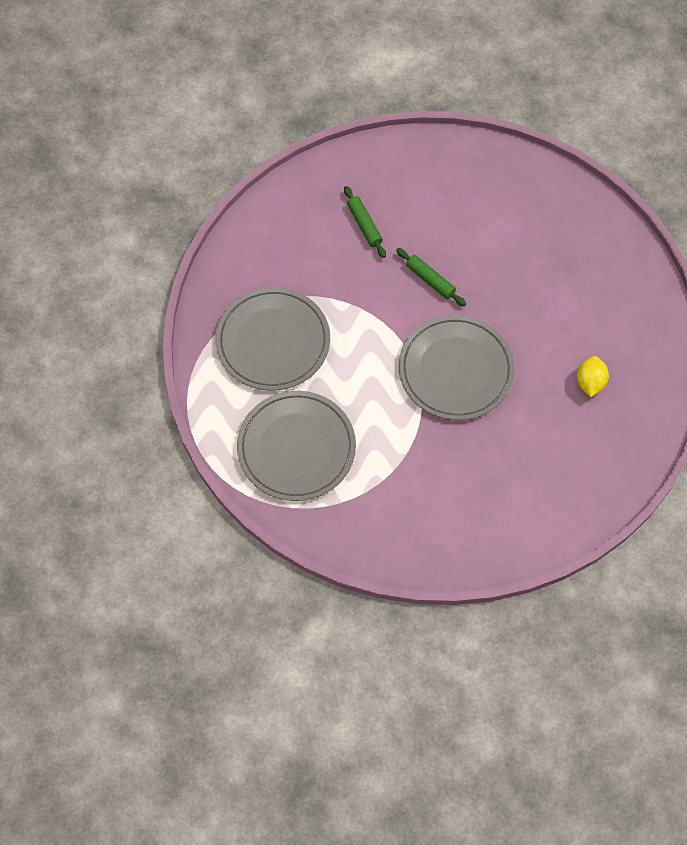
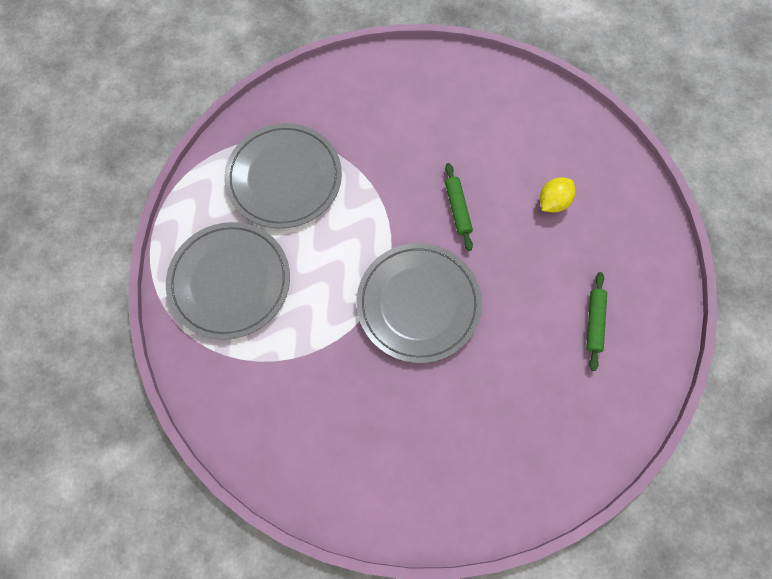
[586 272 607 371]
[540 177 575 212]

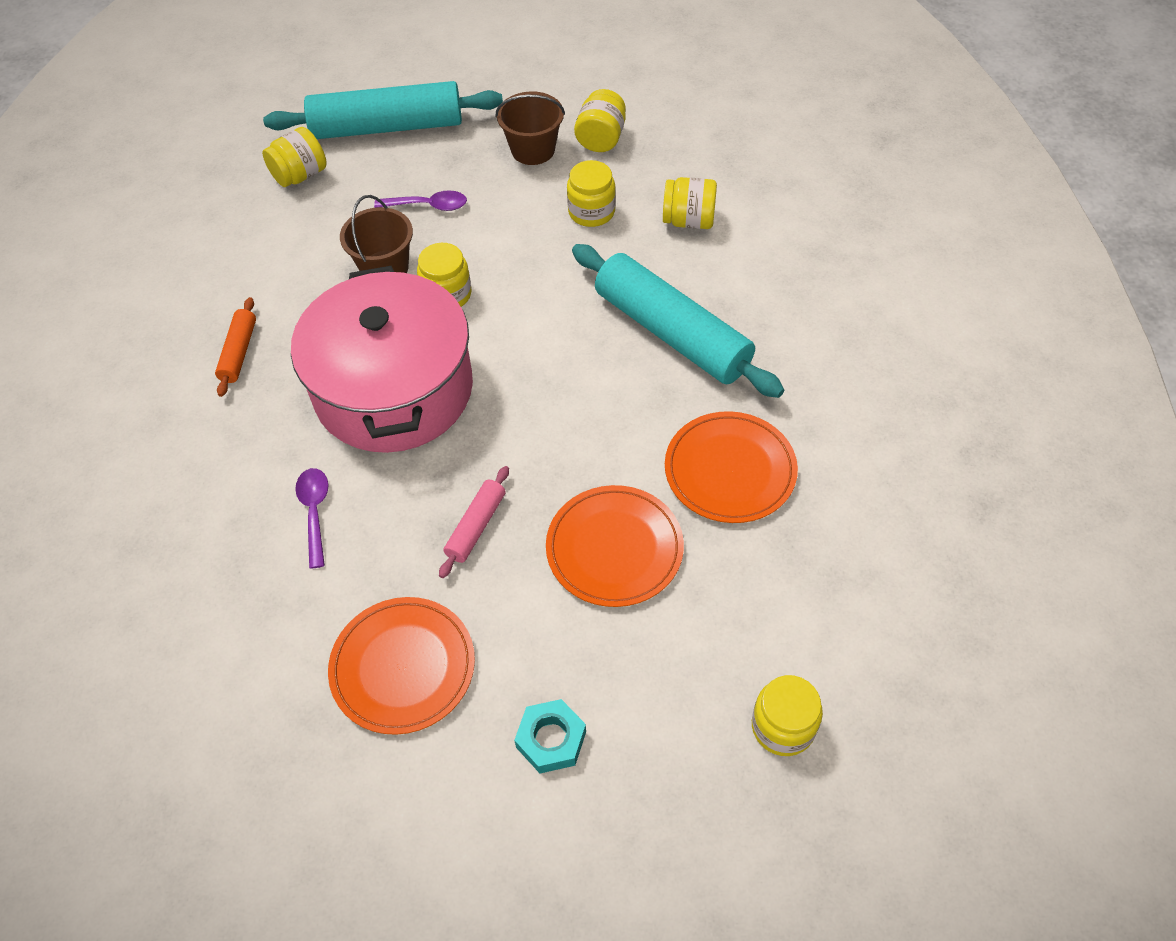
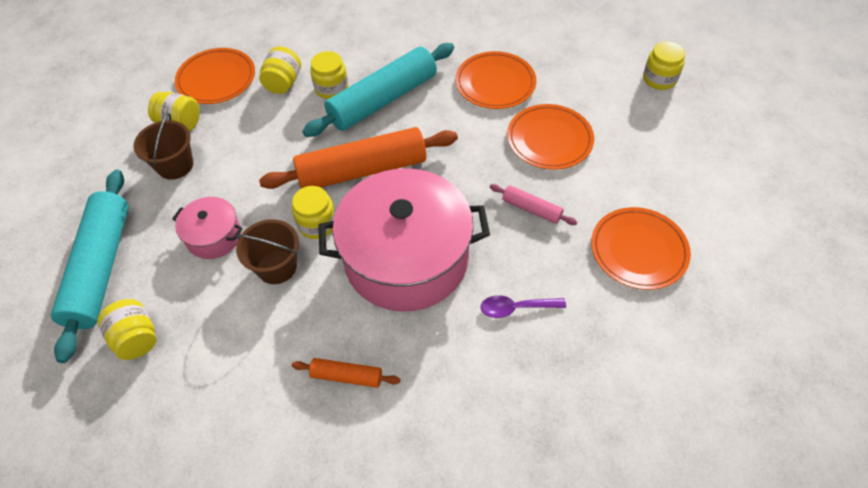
[172 197 243 259]
[514 699 586 773] (first image)
[310 51 348 99]
[175 48 255 104]
[259 127 458 189]

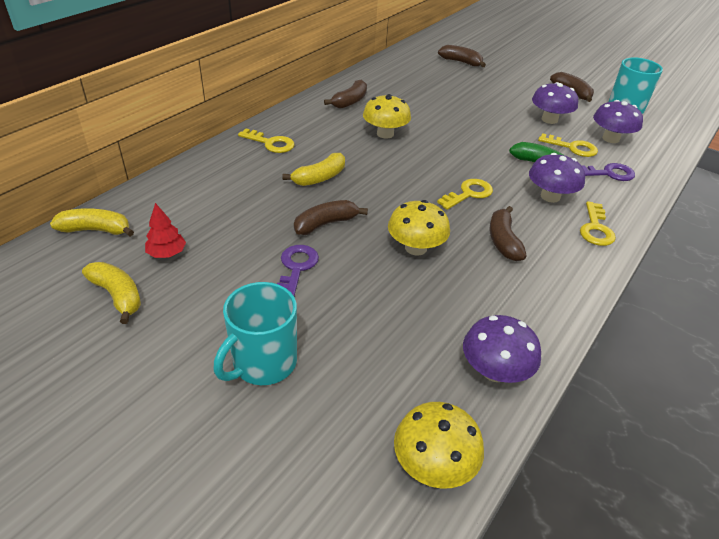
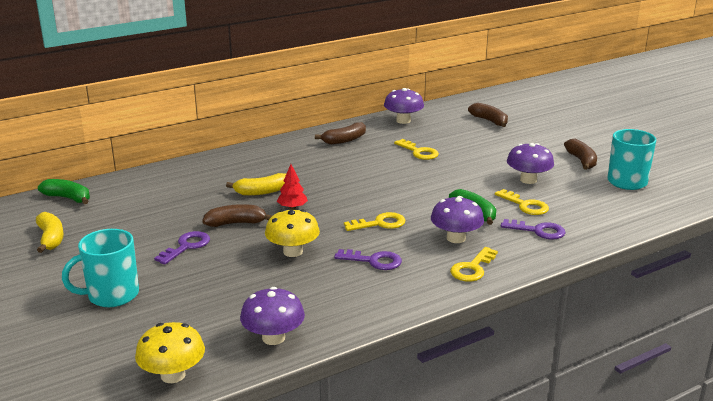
[38 179 90 204]
[277 164 308 209]
[394 139 439 160]
[363 94 411 139] (first image)
[334 249 402 270]
[384 88 424 124]

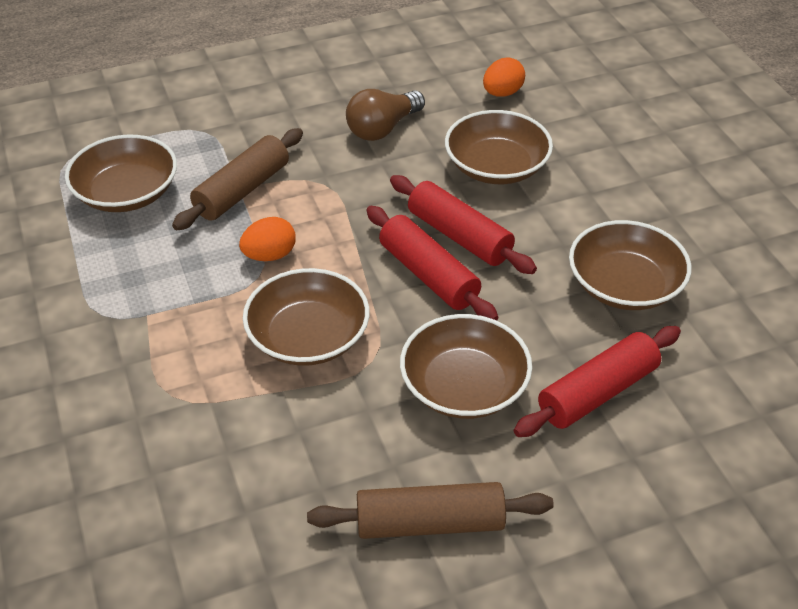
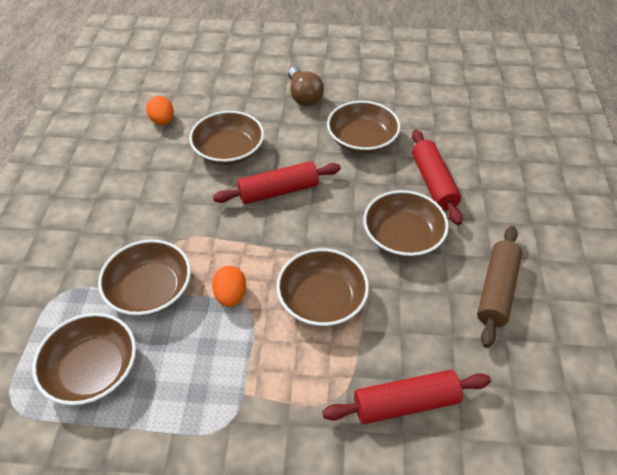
[98 240 191 316]
[288 67 324 106]
[322 370 491 424]

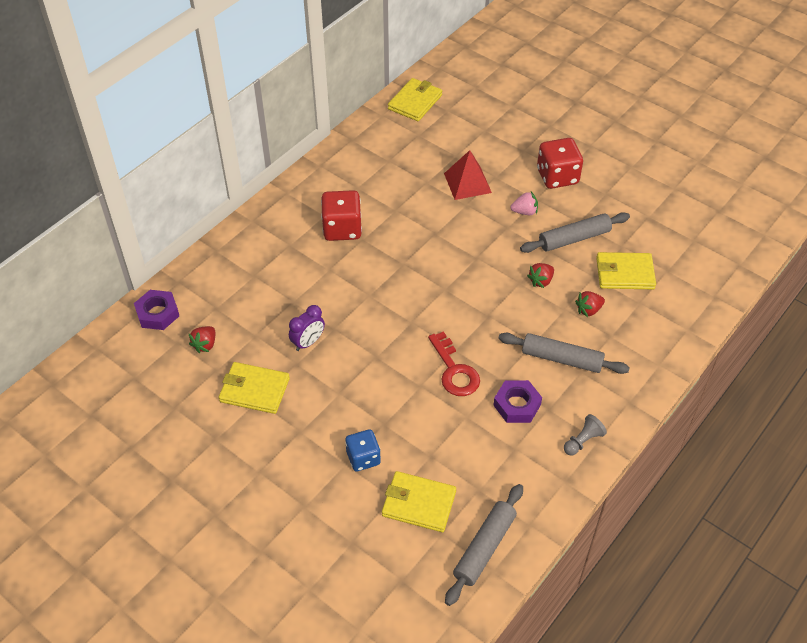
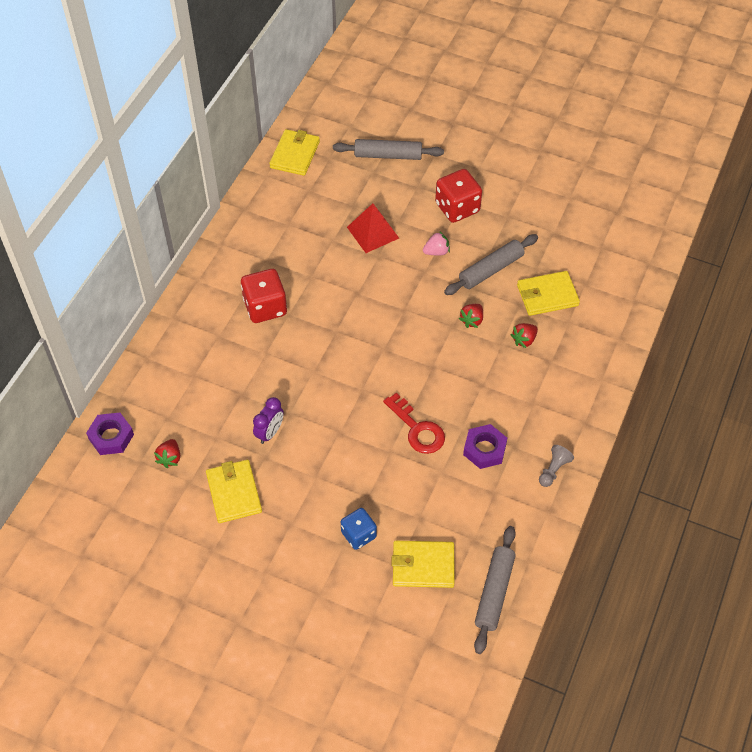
[206 460 262 523]
[333 139 444 160]

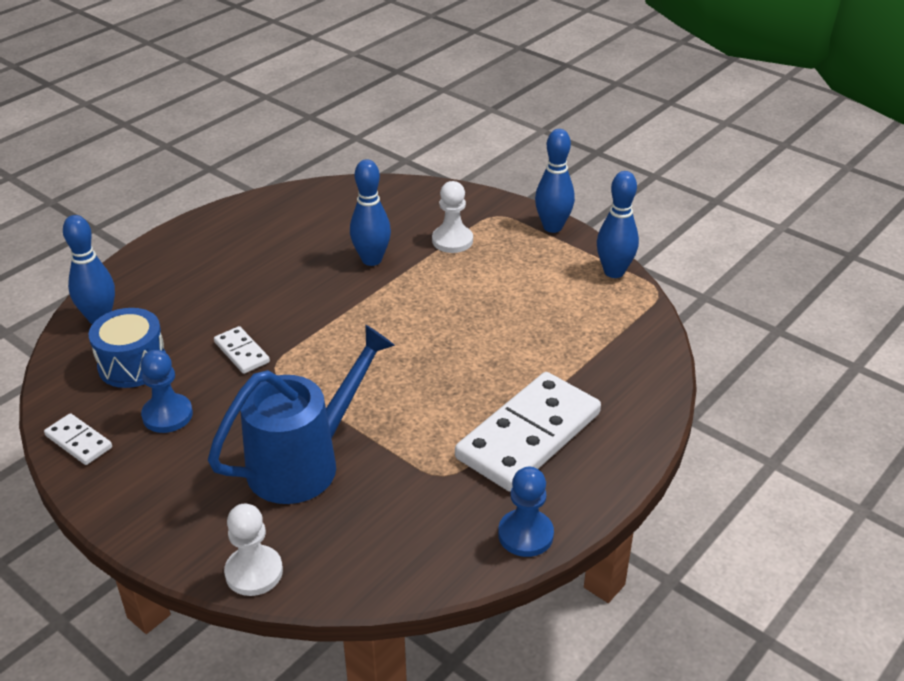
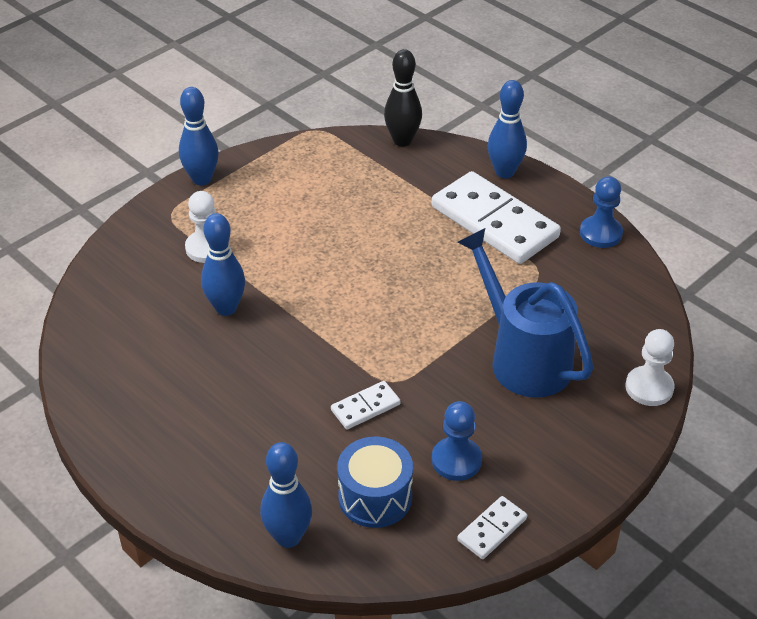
[488 80 527 178]
[384 49 422 147]

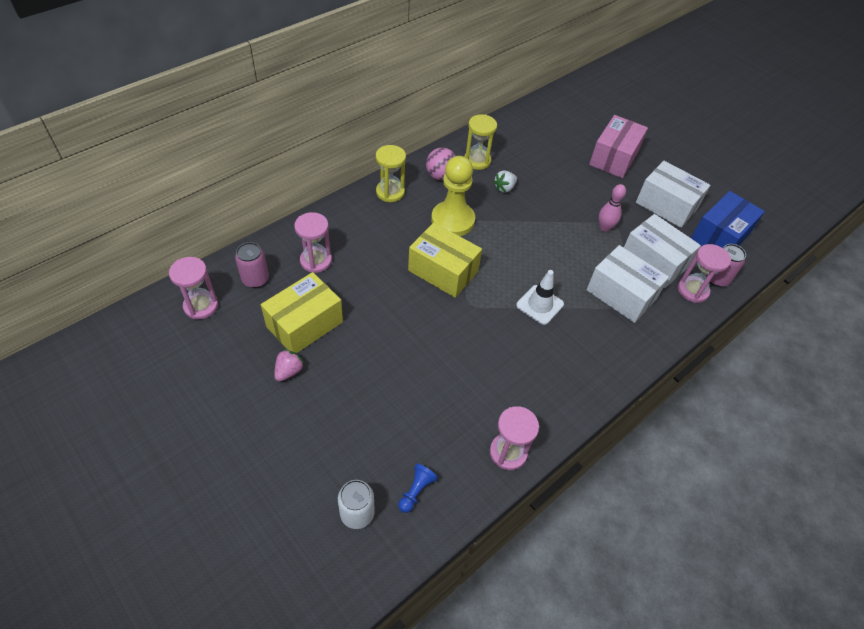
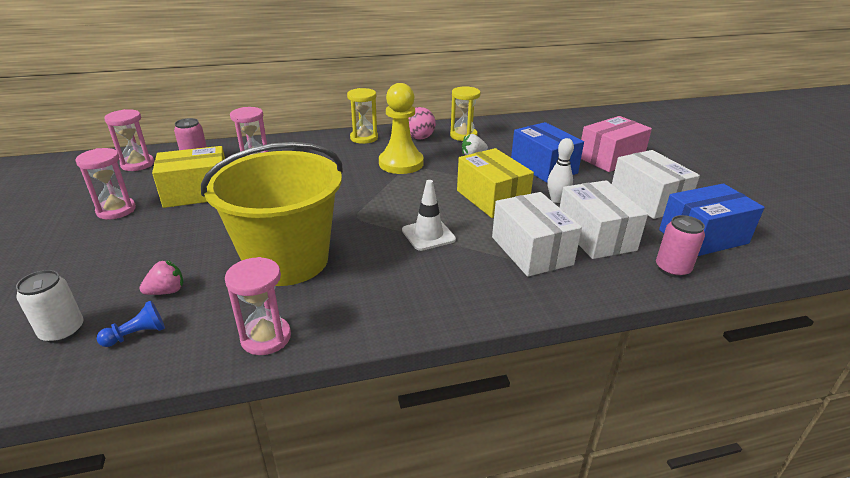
[139 260 183 295]
[457 148 534 218]
[547 138 574 203]
[75 148 136 219]
[201 142 343 286]
[511 122 584 183]

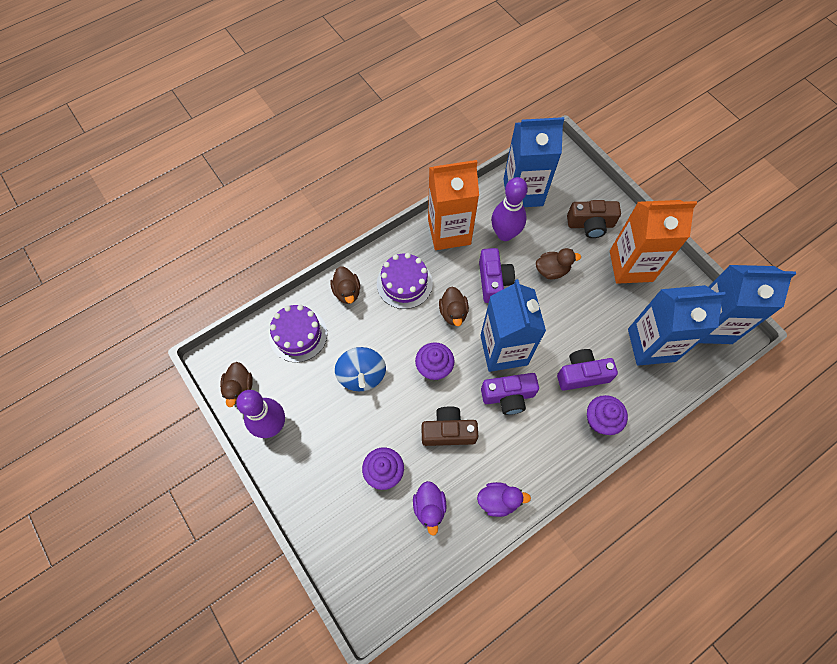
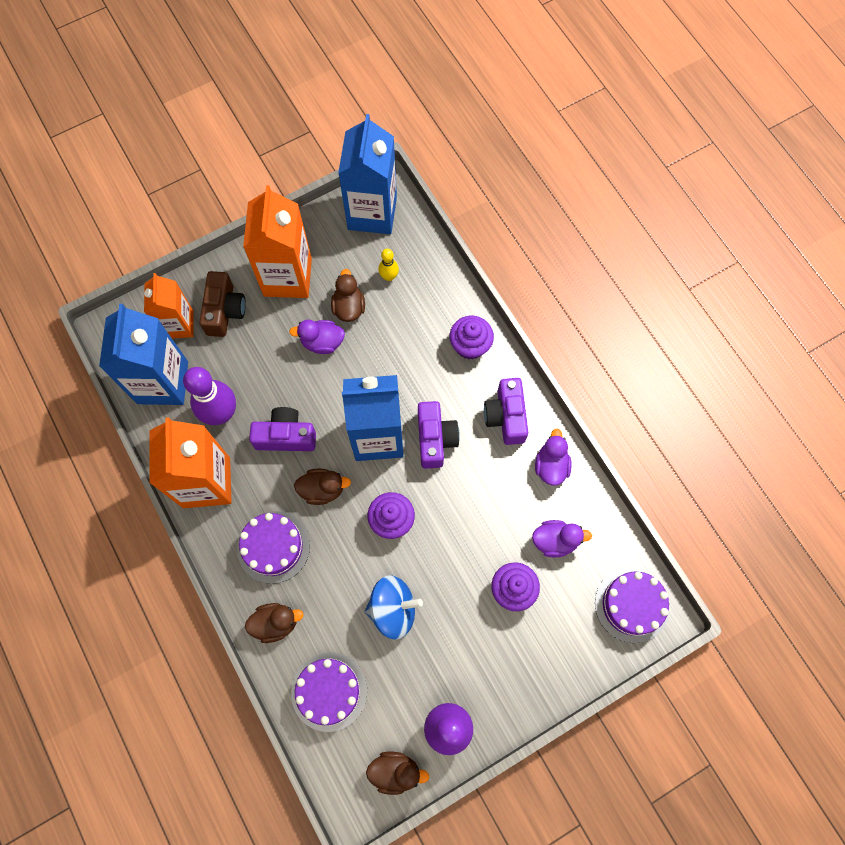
[422 406 478 446] (first image)
[331 269 365 322]
[484 378 528 445]
[378 249 399 281]
[144 273 194 339]
[289 320 345 354]
[595 568 669 643]

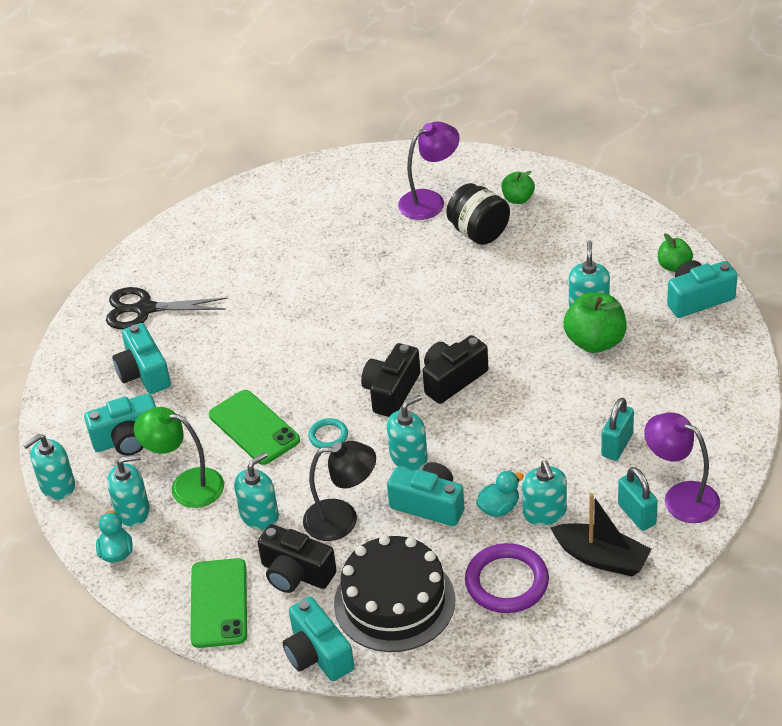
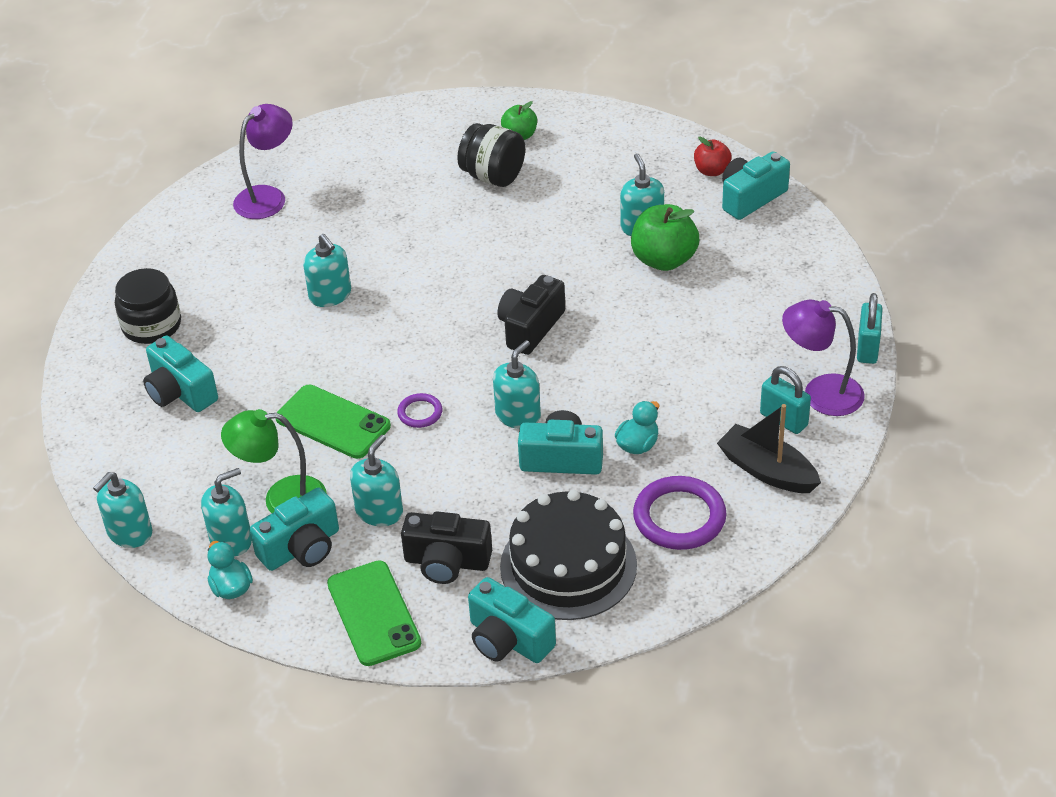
[250 488 339 571]
[115 268 181 344]
[303 441 376 541] (first image)
[397 393 442 428]
[361 343 420 417] (first image)
[233 104 293 219]
[303 234 351 307]
[717 404 821 493]
[857 293 883 364]
[694 136 732 176]

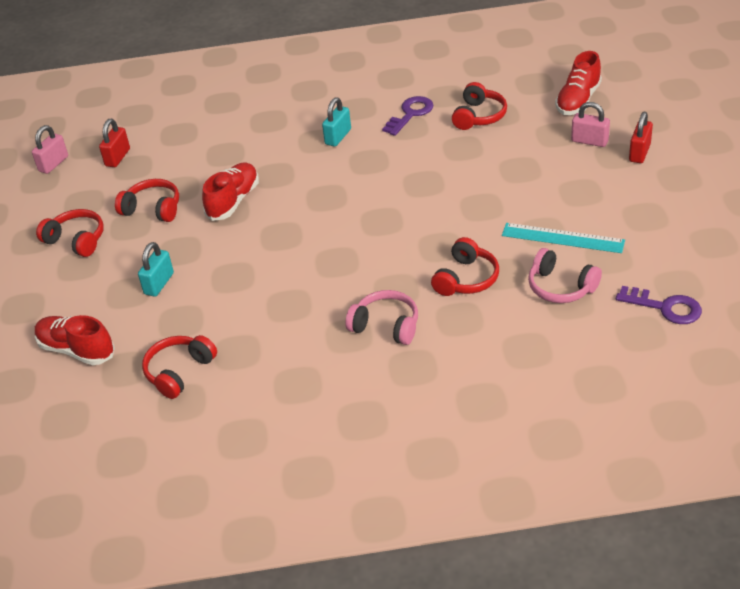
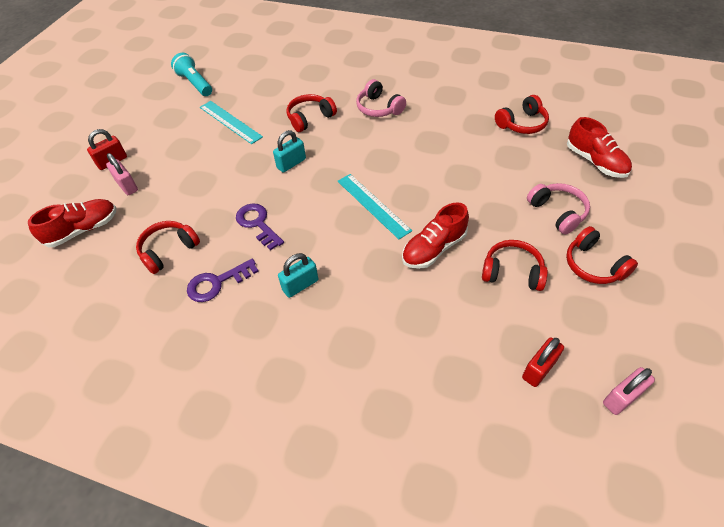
[482 240 548 291]
[273 130 306 173]
[527 183 590 234]
[236 203 284 251]
[171 53 212 96]
[338 174 412 239]

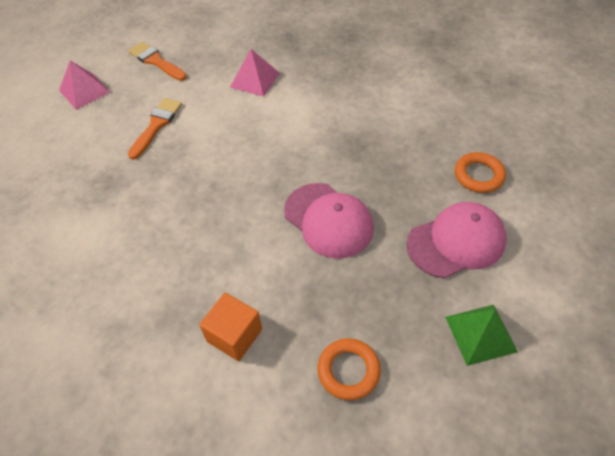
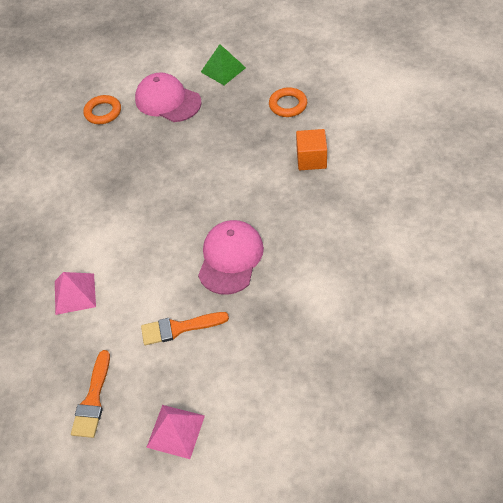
[198 220 264 295]

